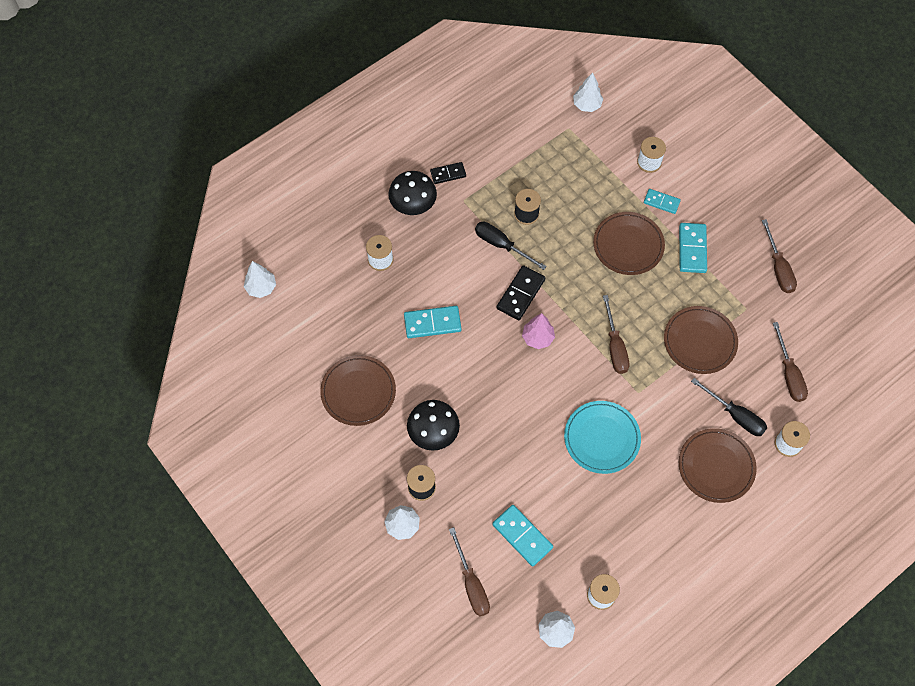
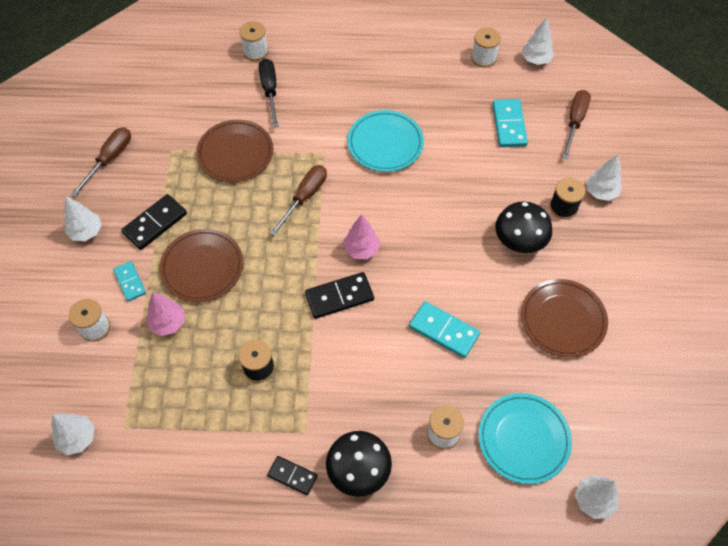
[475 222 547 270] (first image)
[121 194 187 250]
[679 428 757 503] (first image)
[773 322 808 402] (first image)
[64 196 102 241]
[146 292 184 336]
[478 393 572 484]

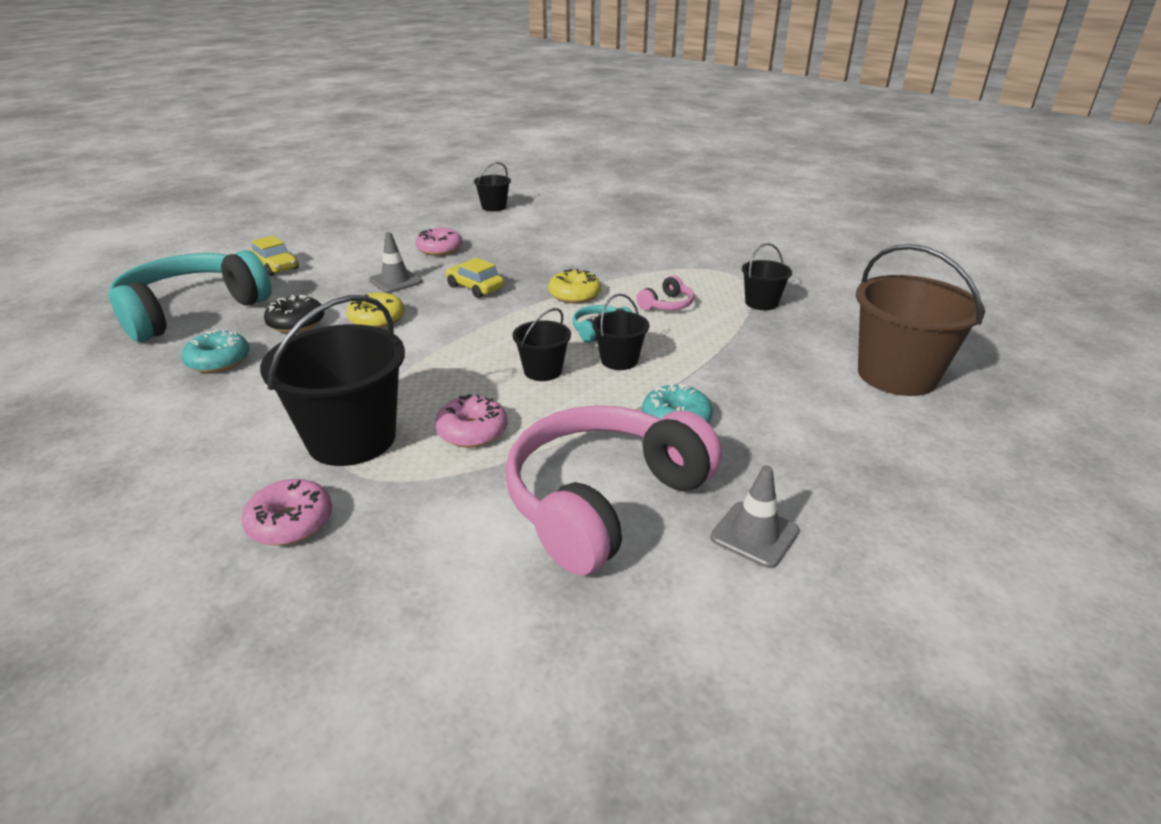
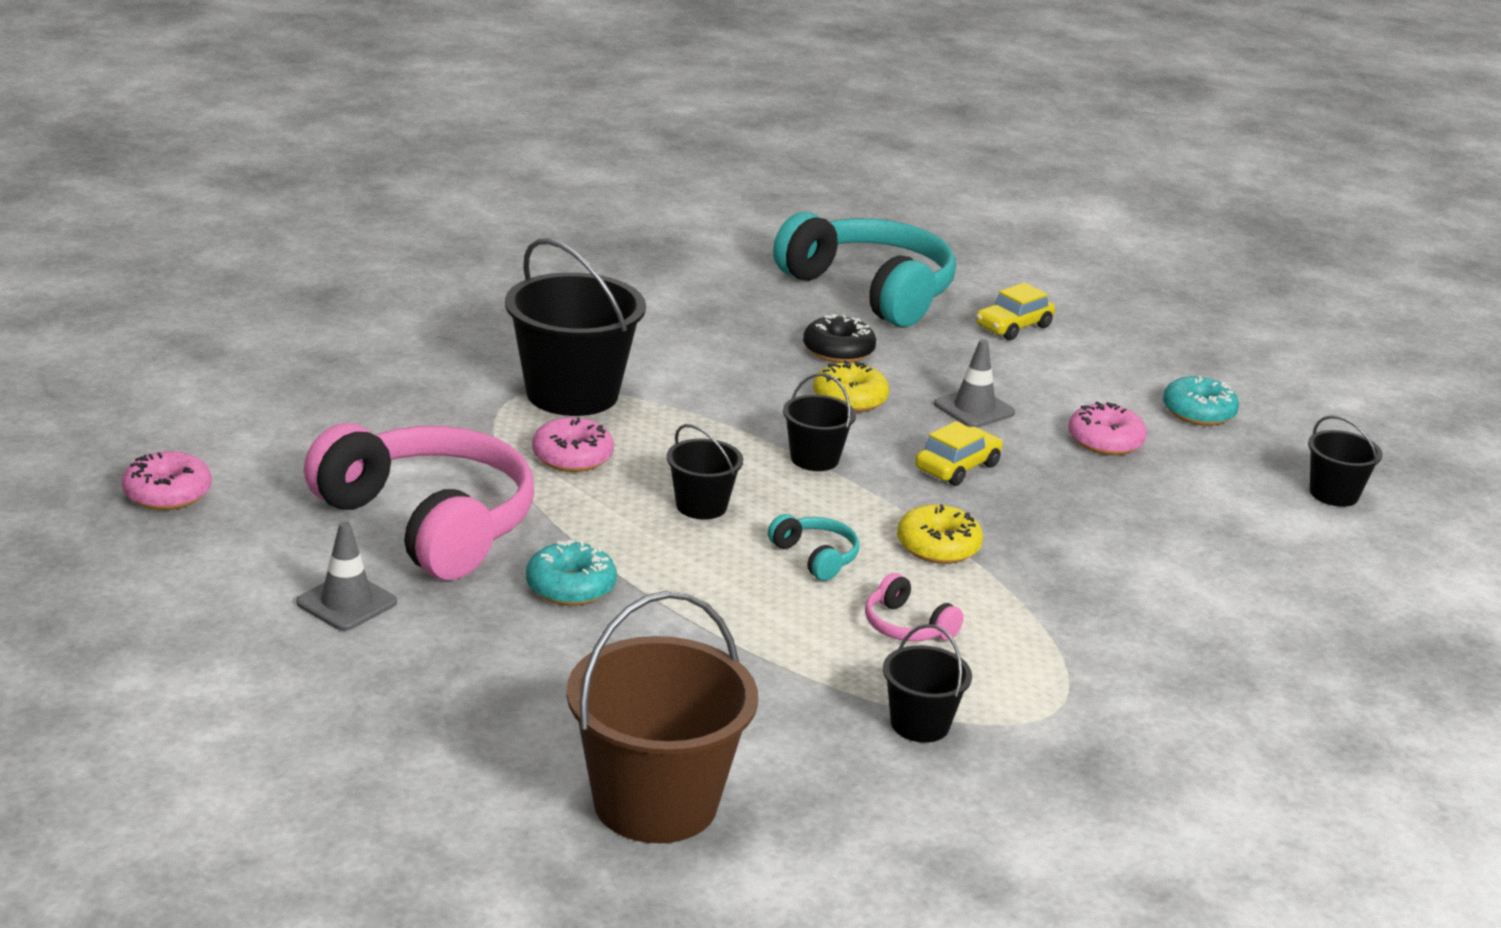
[1163 376 1239 426]
[122 451 212 510]
[783 373 856 471]

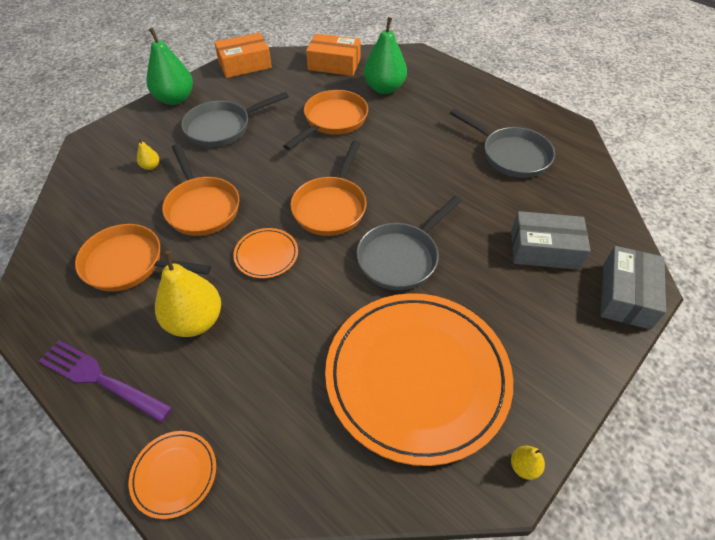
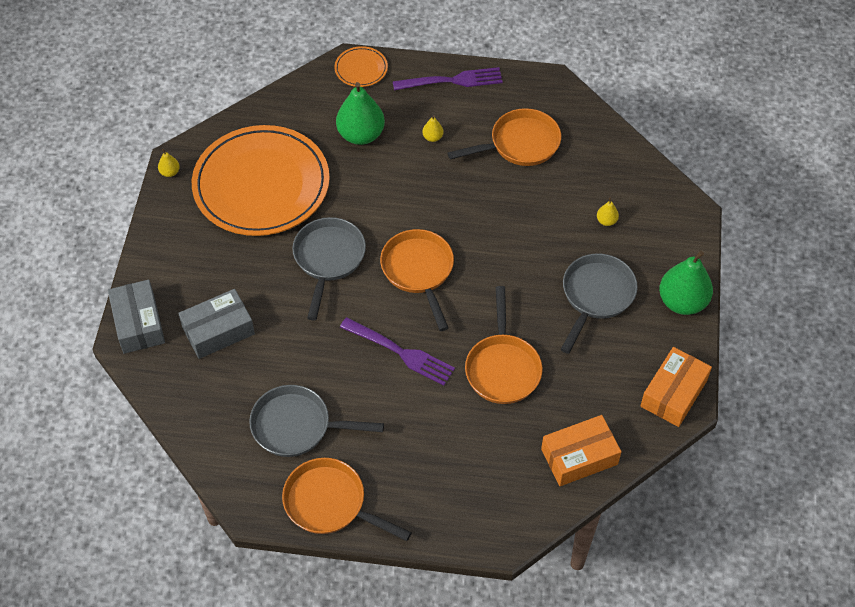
[422 115 443 142]
[282 458 412 541]
[233 228 298 278] (first image)
[336 82 385 145]
[340 317 455 386]

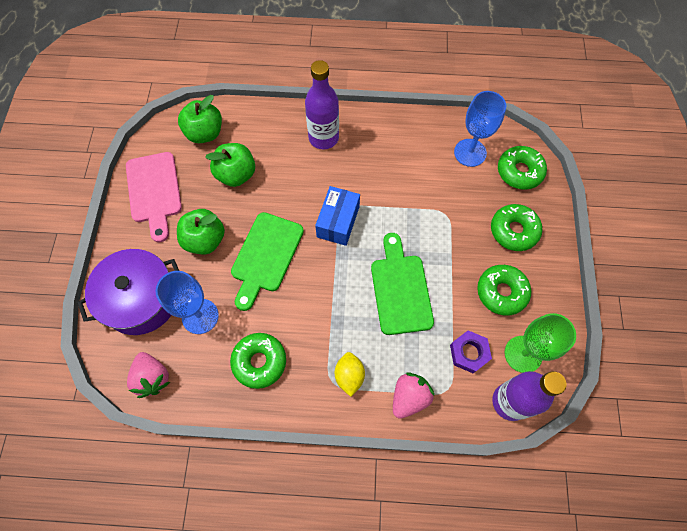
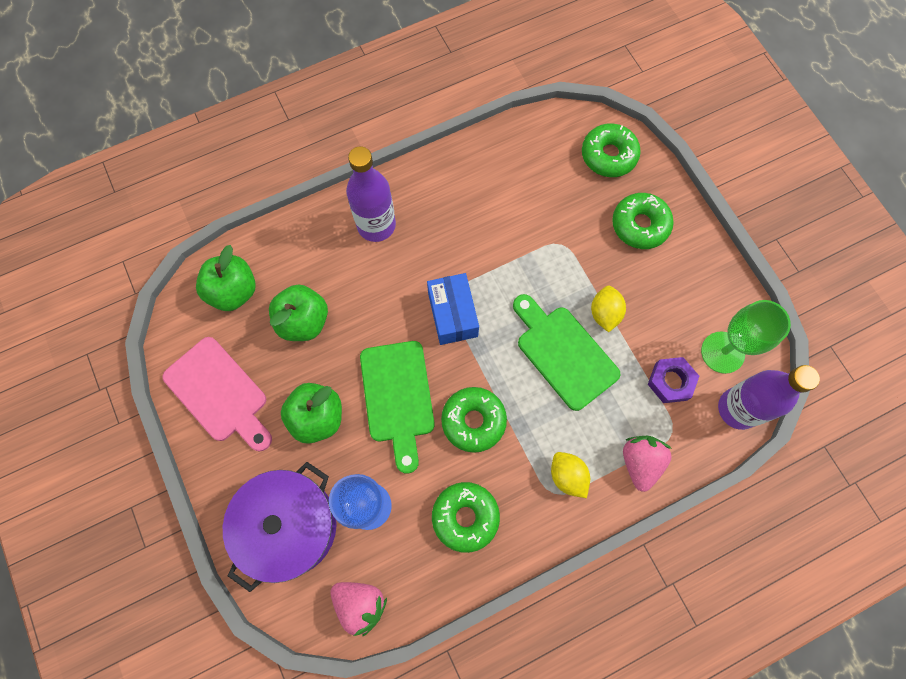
[454 91 506 167] (first image)
[441 387 507 453]
[591 286 626 332]

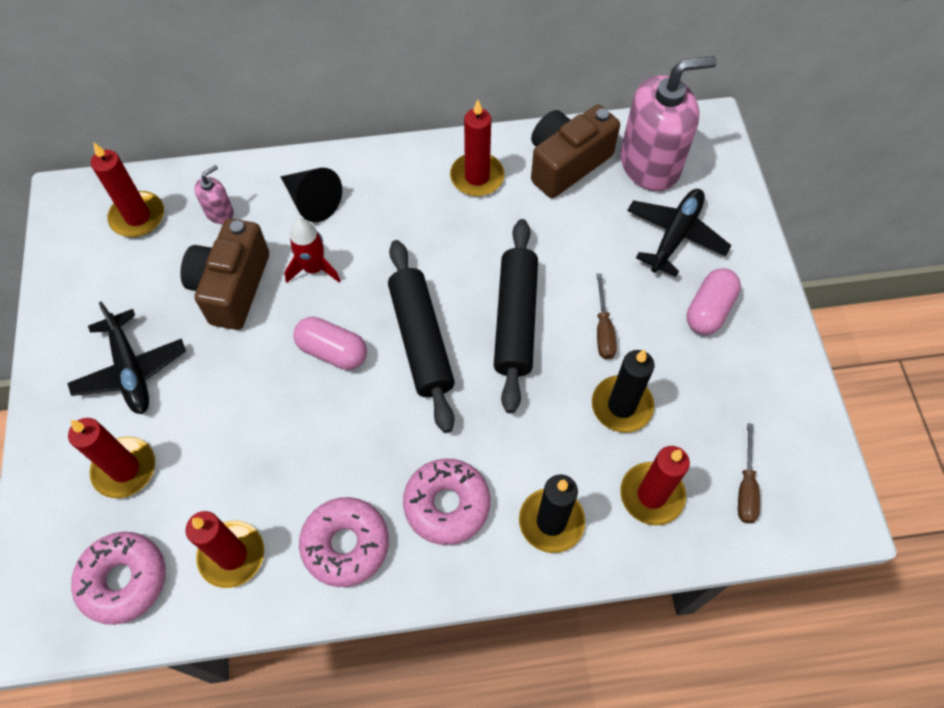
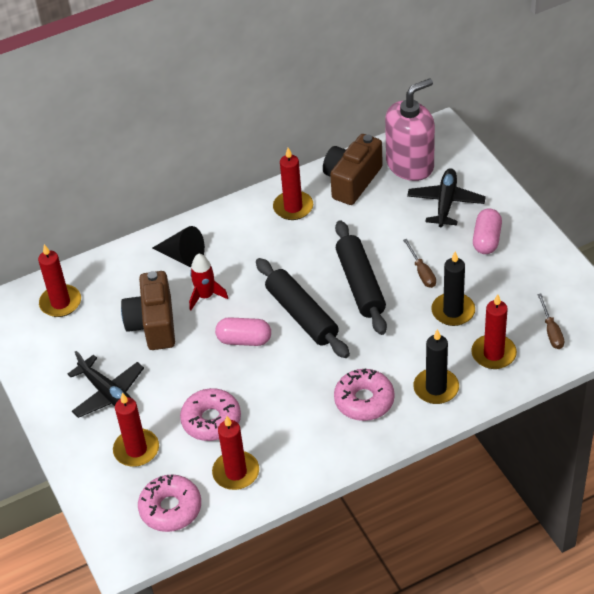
[195 165 234 224] (first image)
[180 388 241 441]

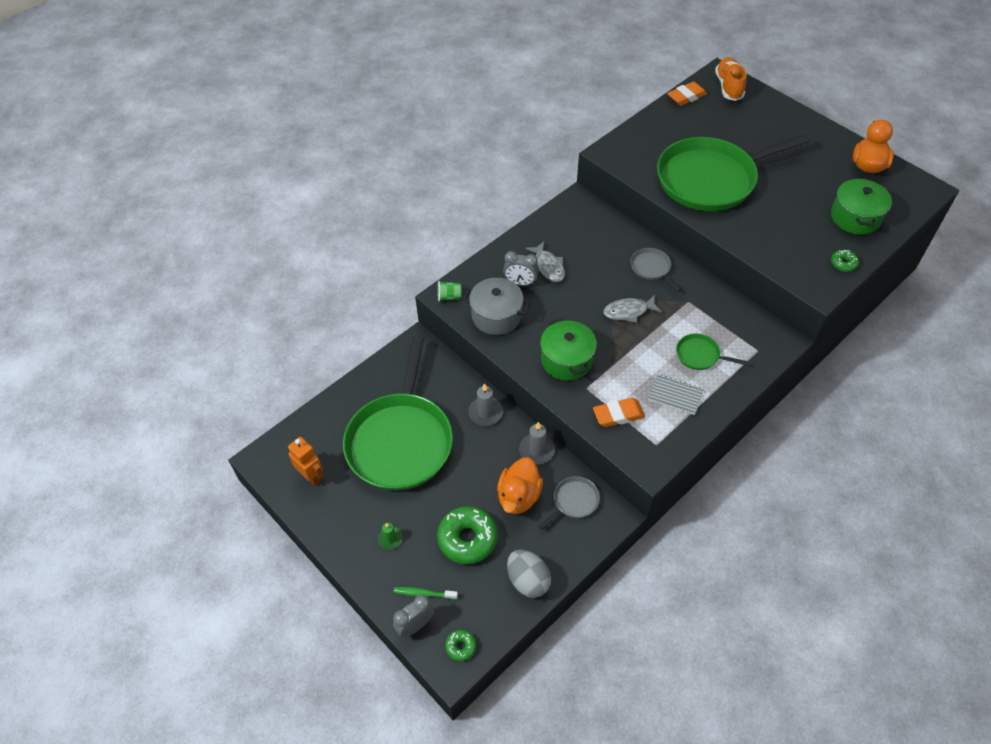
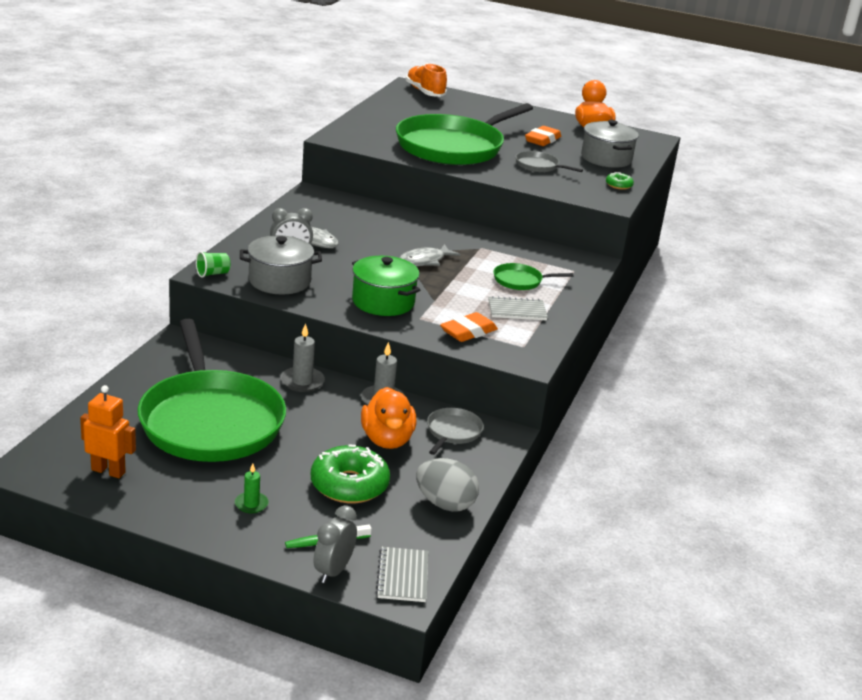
[376 547 428 602]
[516 151 583 172]
[525 126 561 146]
[581 120 639 168]

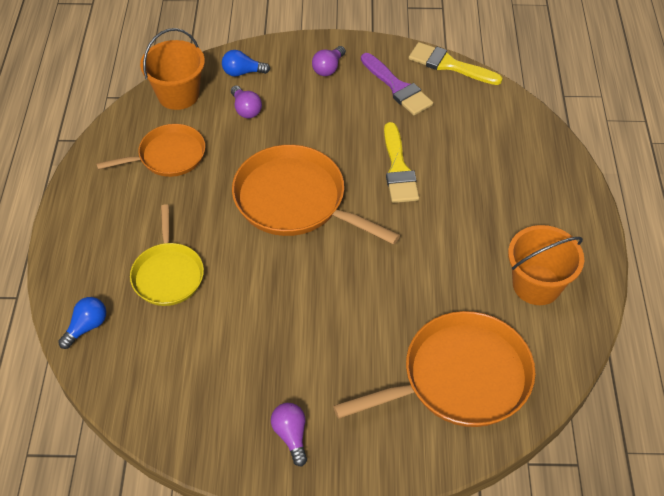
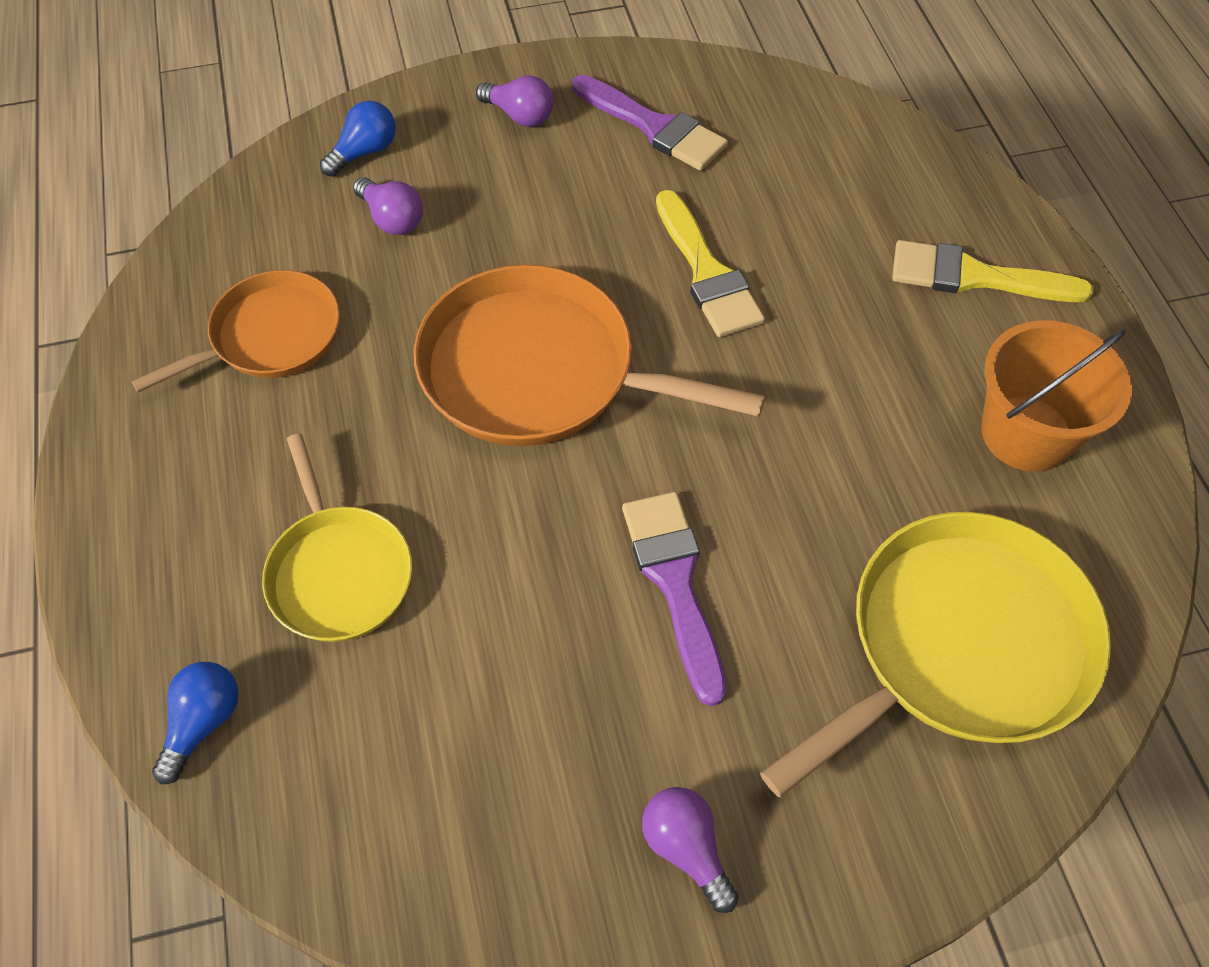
[140 28 205 110] (first image)
[320 101 396 177]
[476 75 554 127]
[761 512 1111 797]
[892 240 1093 302]
[622 492 727 706]

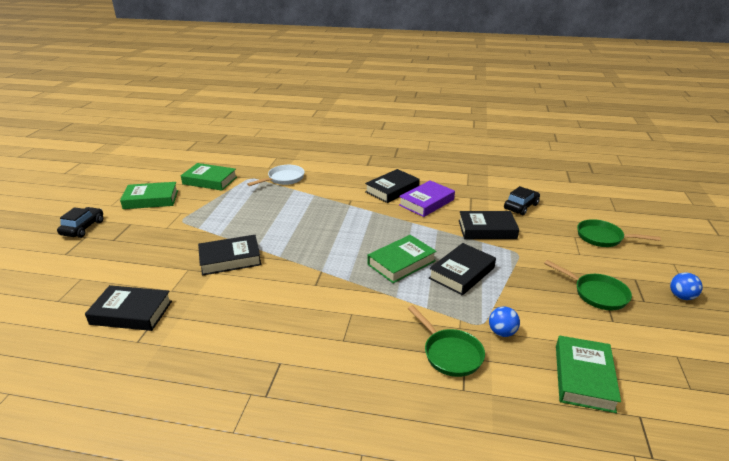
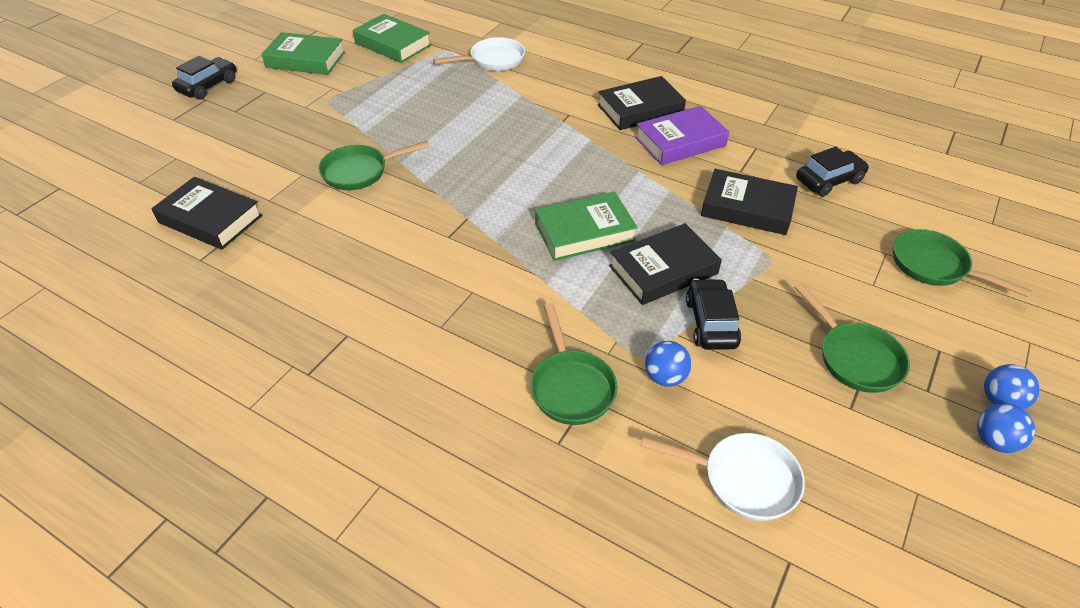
[318 141 430 190]
[641 433 805 521]
[686 278 741 350]
[977 403 1035 453]

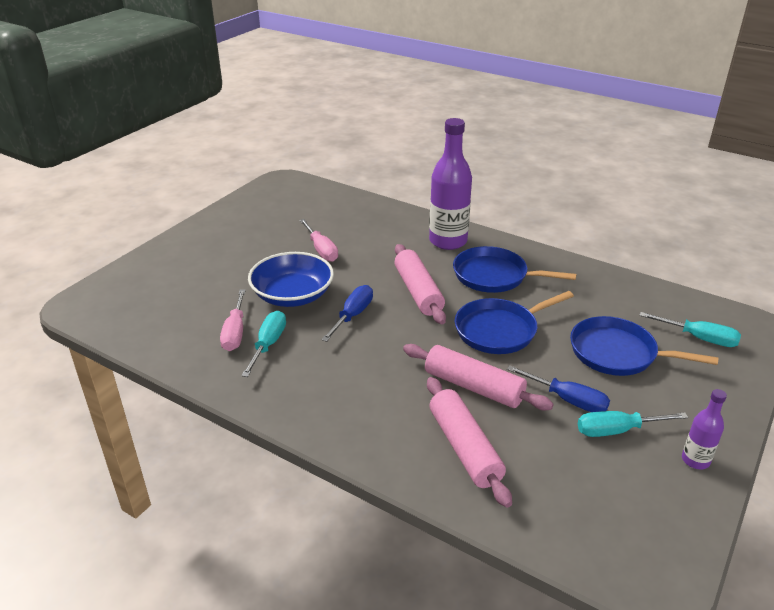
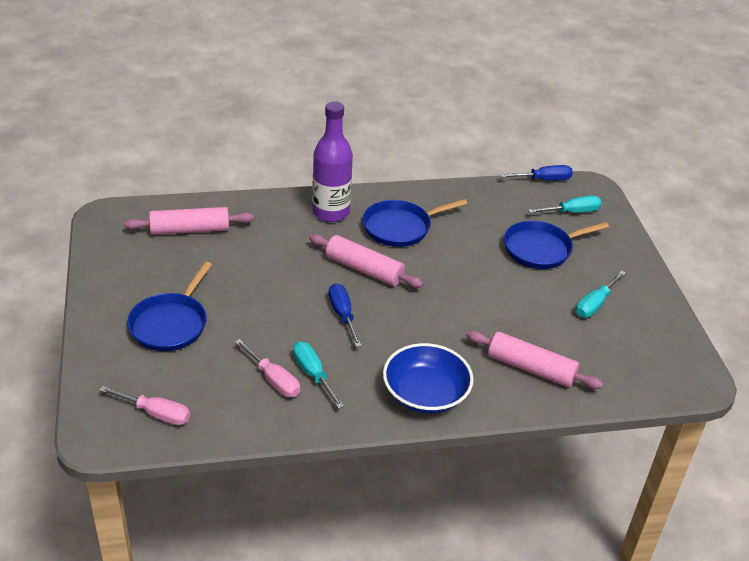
[383 343 474 413]
[99 386 190 425]
[124 207 254 235]
[127 262 212 351]
[500 165 573 181]
[682 389 727 469] (first image)

